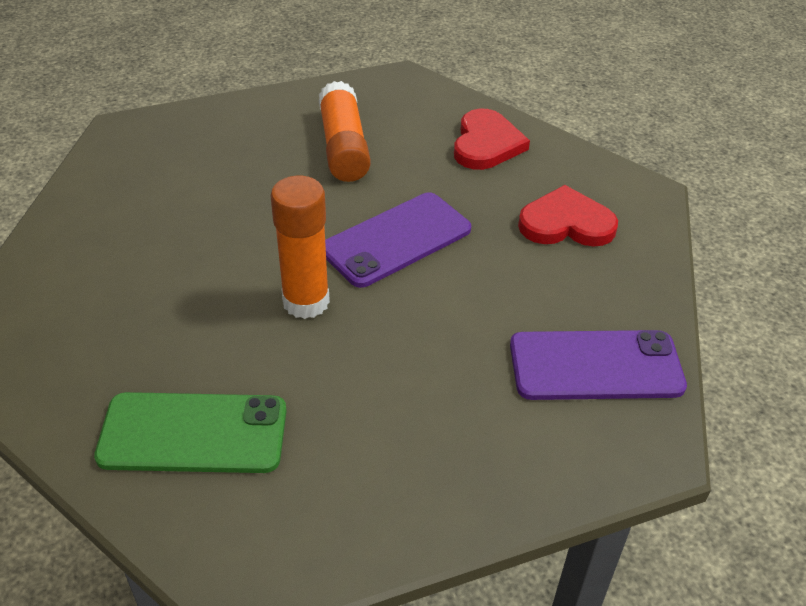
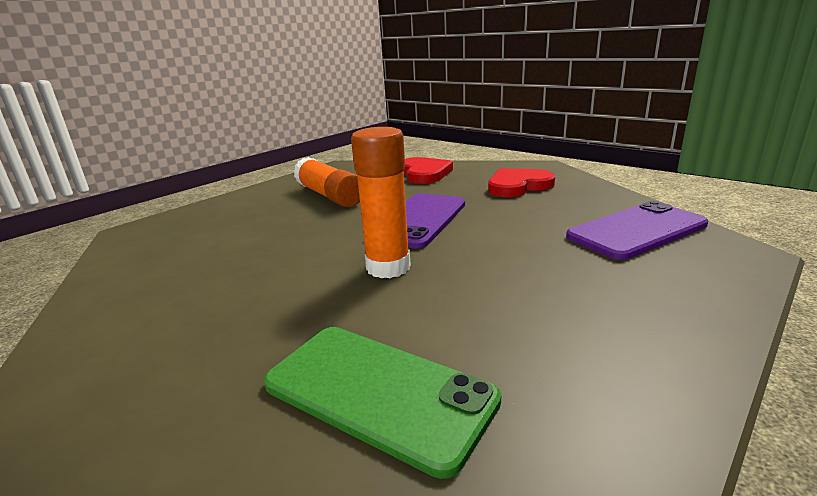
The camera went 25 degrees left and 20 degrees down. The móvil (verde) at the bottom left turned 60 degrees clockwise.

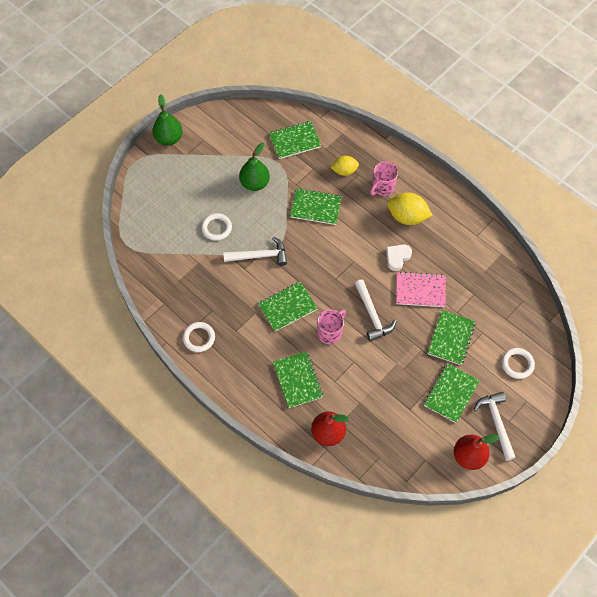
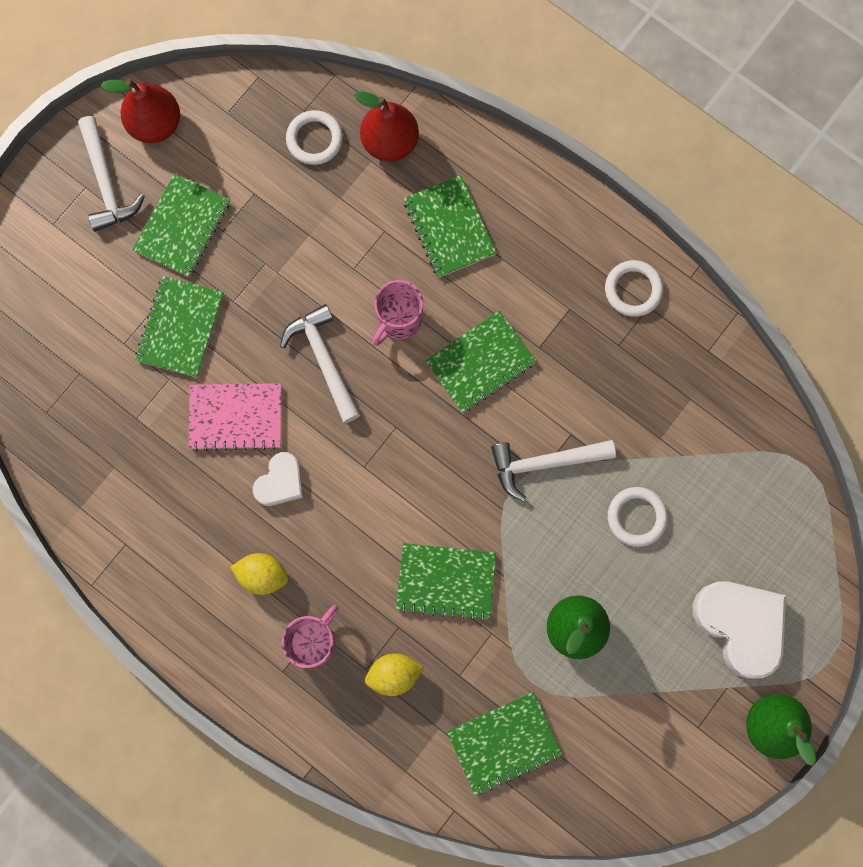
The camera went 175 degrees right and 15 degrees up. The limón (amarillo) (no. 2 from left in the first image) at the middle right changed to 0.64 times the size. The anillo (blanco) (no. 3 from left in the first image) moved from the middle right to the top centre. The corazón (blanco) (no. 2 from left) at the bottom right appeared.

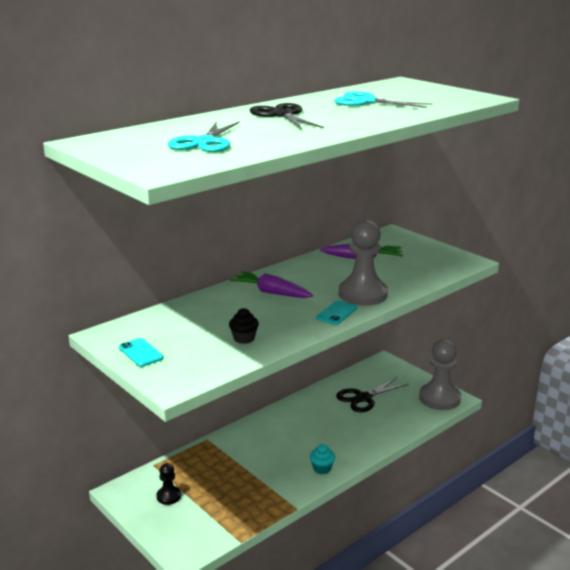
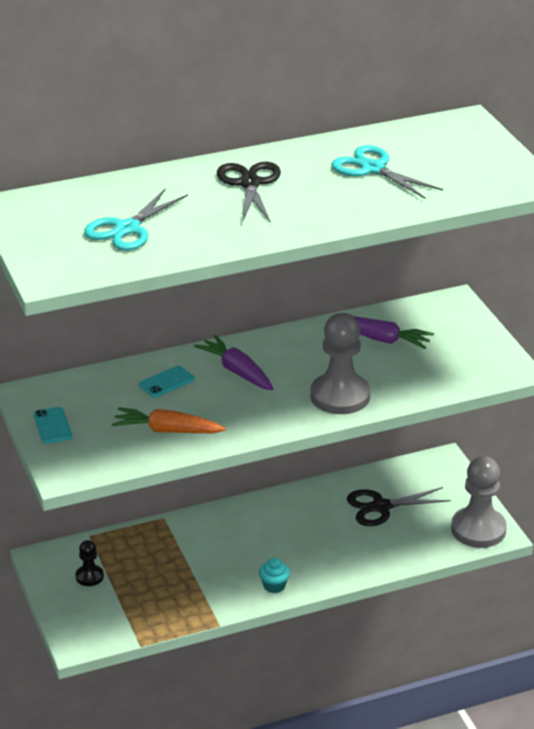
The camera went 20 degrees right and 10 degrees up. The magdalena (negro) at the centre was replaced by the zanahoria (naranja) at the middle left. The móvil (turquesa) (no. 2 from left) moved from the centre to the middle left.

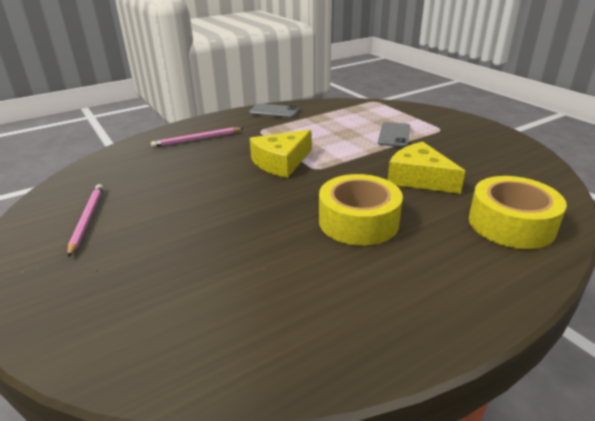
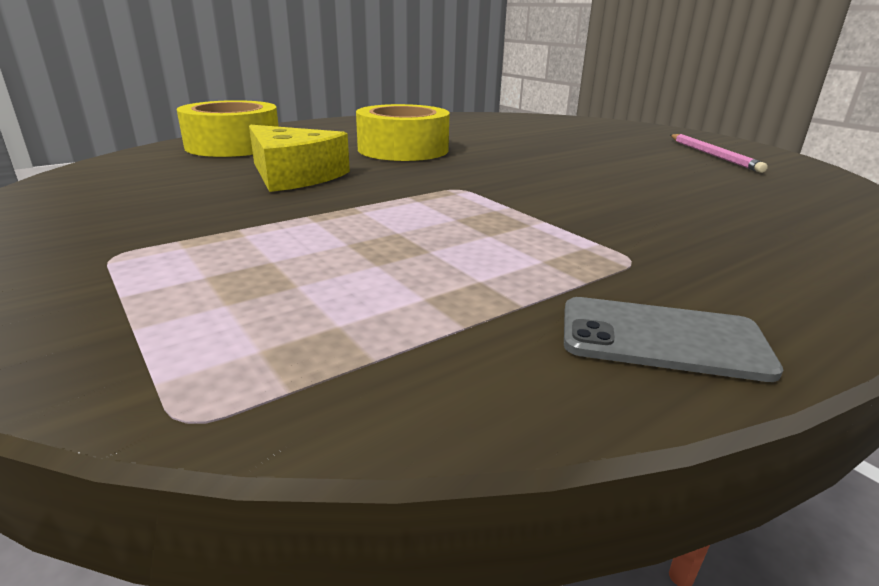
The camera went 175 degrees right and 5 degrees down. The lápiz (rosa) (no. 2 from left) at the top left disappeared. The queso (amarillo) (no. 1 from left) at the centre disappeared. The móvil (gris) (no. 2 from left) at the top centre disappeared.

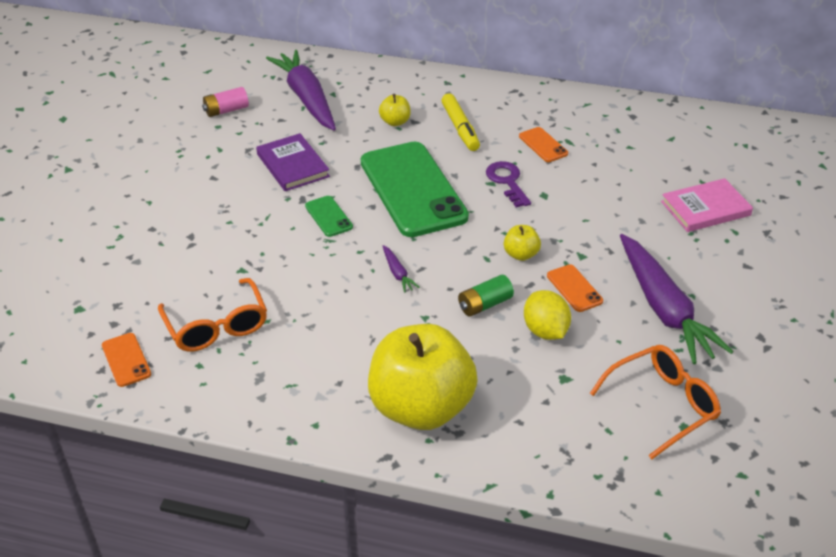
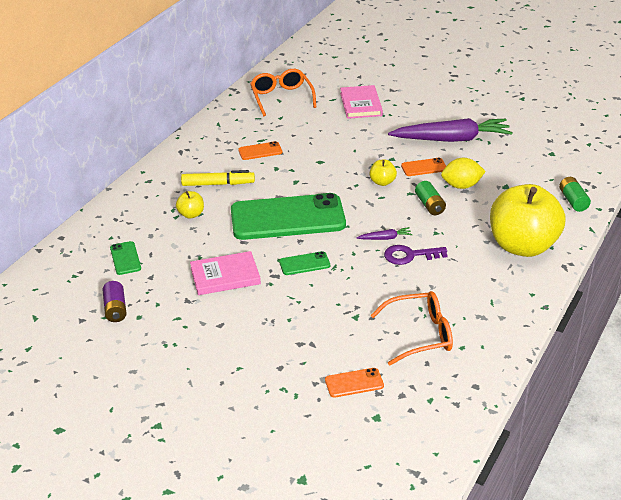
The camera went 75 degrees left and 5 degrees down. The pila (rosa) at the top left became the pila (morado) at the middle left. The zanahoria (morado) (no. 1 from left) at the top centre was replaced by the móvil (verde) (no. 1 from left) at the middle left. The libro (morado) at the top centre became the libro (rosa) (no. 1 from left) at the centre. The gafas (naranja) (no. 2 from left in the first image) moved from the bottom right to the top centre. The móvil (naranja) (no. 1 from left in the first image) moved from the middle left to the bottom centre. The llave (morado) moved from the top centre to the middle right. The pila (verde) (no. 2 from left) at the middle right appeared.

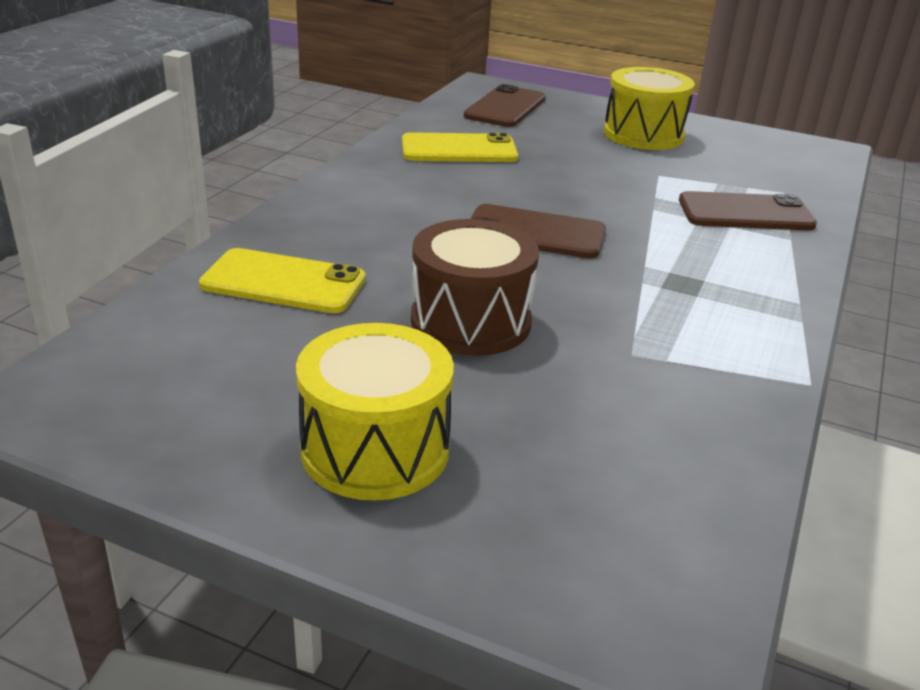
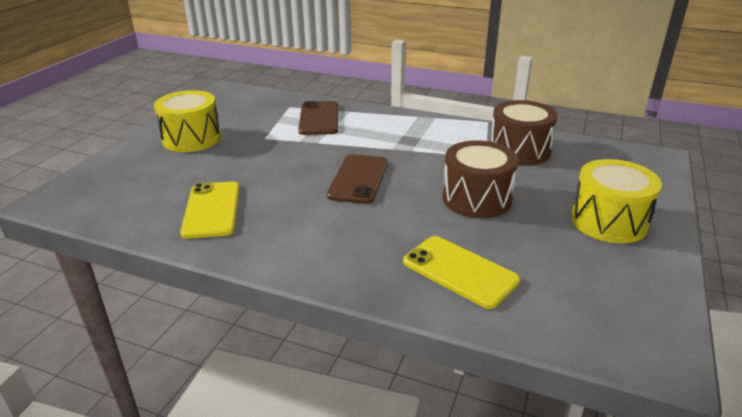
The camera went 90 degrees left and 0 degrees up. The móvil (amarillo) (no. 1 from left in the first image) at the middle left turned 60 degrees counterclockwise. The tambor (marrón) (no. 2 from left) at the top right appeared. The móvil (marrón) (no. 1 from left) at the top centre disappeared.

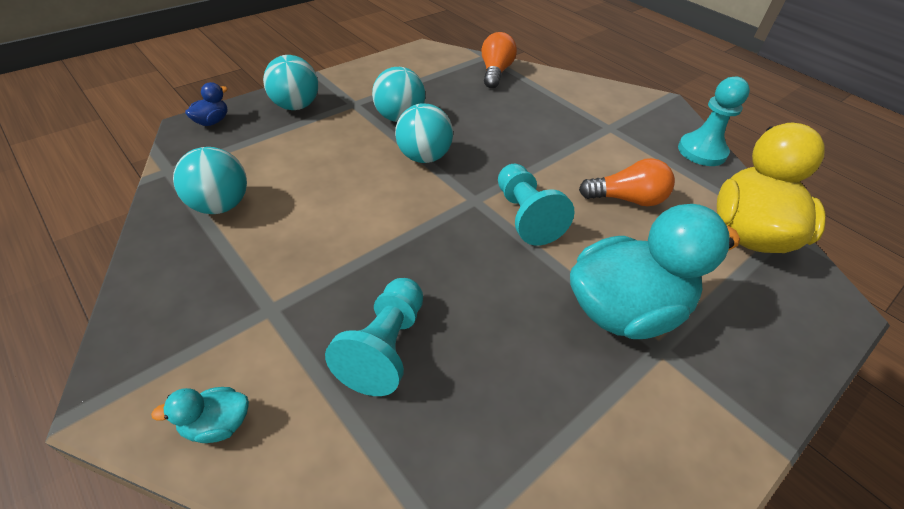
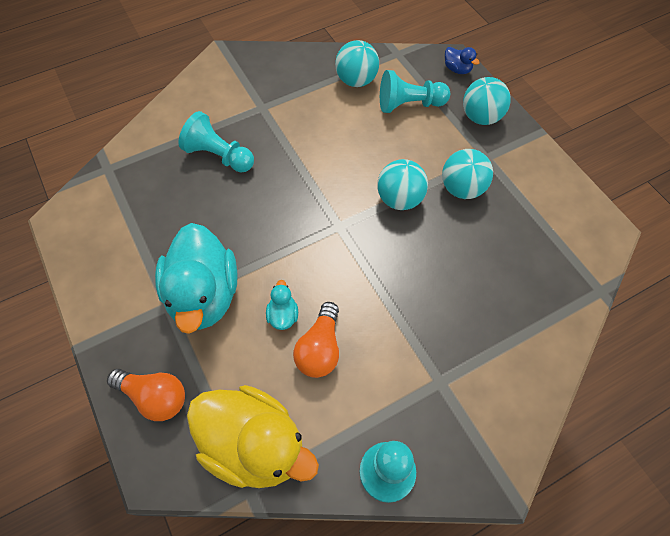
The camera went 105 degrees right and 15 degrees up. The bombilla (naranja) (no. 1 from left) moved from the top centre to the bottom left. The pato (turquesa) (no. 1 from left in the first image) moved from the bottom left to the centre. The peón (turquesa) (no. 2 from left in the first image) moved from the centre to the top centre.

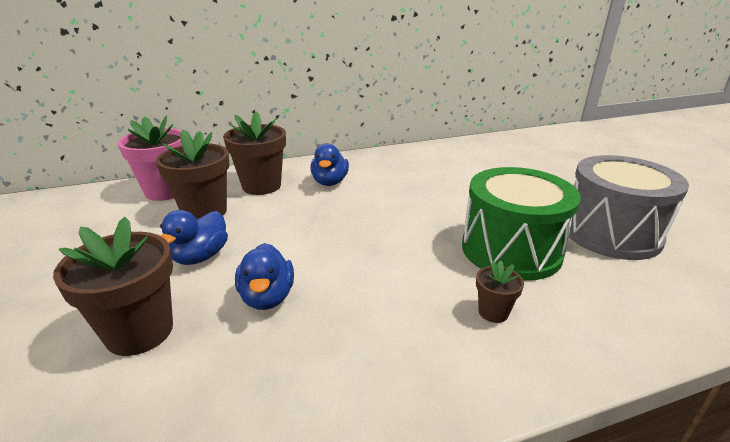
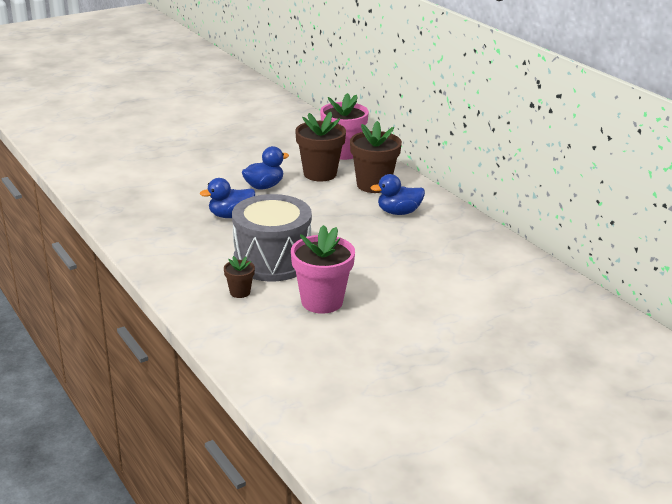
The camera went 75 degrees right and 0 degrees up. The tambor (gris) moved from the middle right to the centre. The pato (azul) (no. 1 from left in the first image) at the middle left turned 135 degrees clockwise. The tambor (verde) at the middle right was replaced by the maceta (rosa) (no. 1 from left) at the centre. The maceta (marrón) (no. 1 from left) at the middle left disappeared.

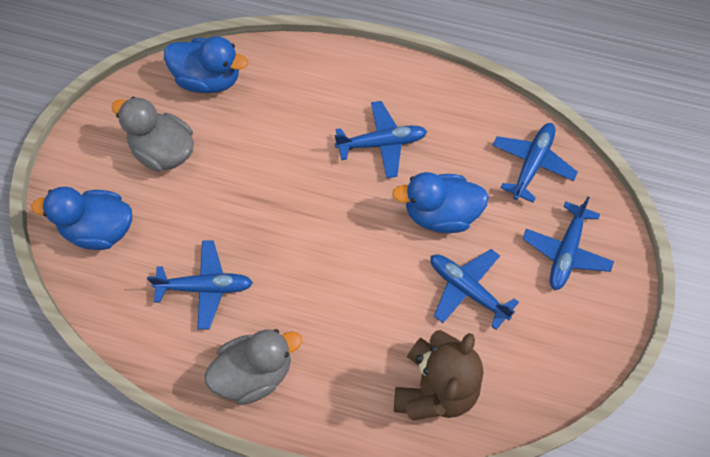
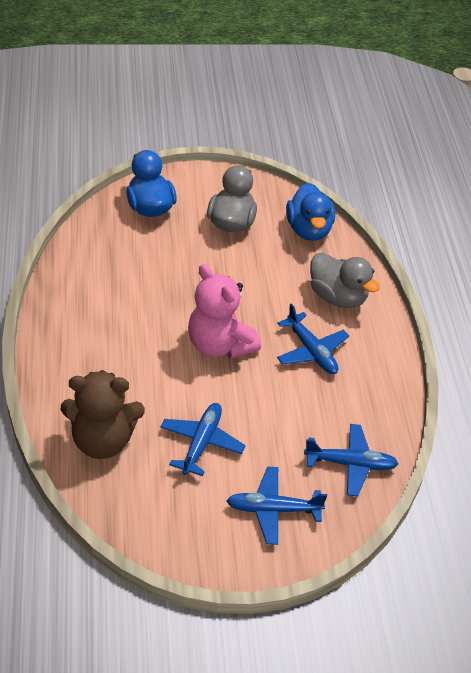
The camera went 65 degrees right and 20 degrees down. The osito (rosa) at the centre appeared. The pato (gris) (no. 2 from left) moved from the bottom centre to the middle right. The avión (azul) (no. 1 from left) at the middle left disappeared. The pato (azul) (no. 3 from left) at the centre disappeared.

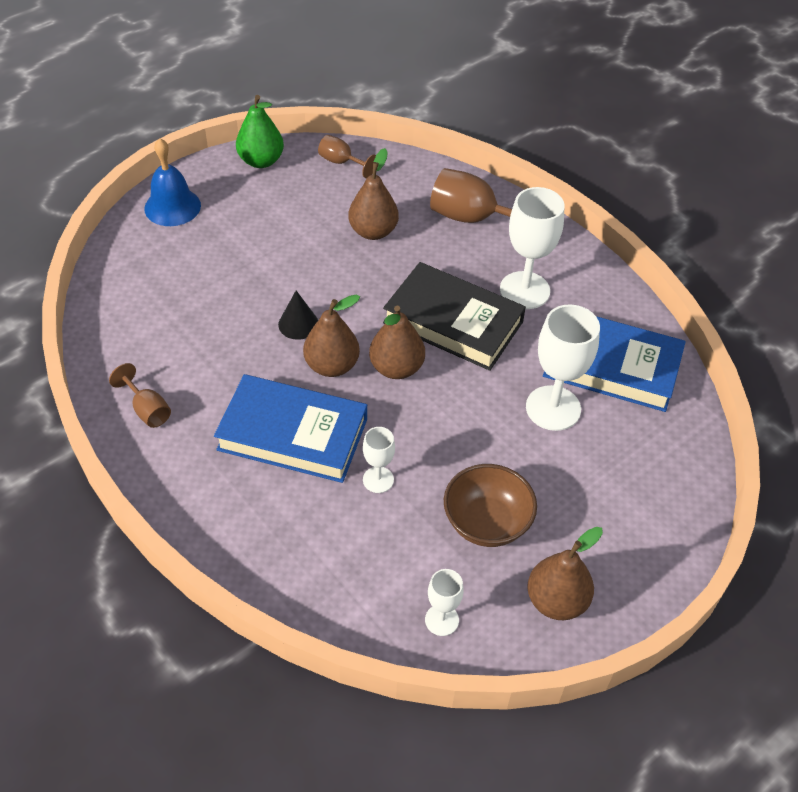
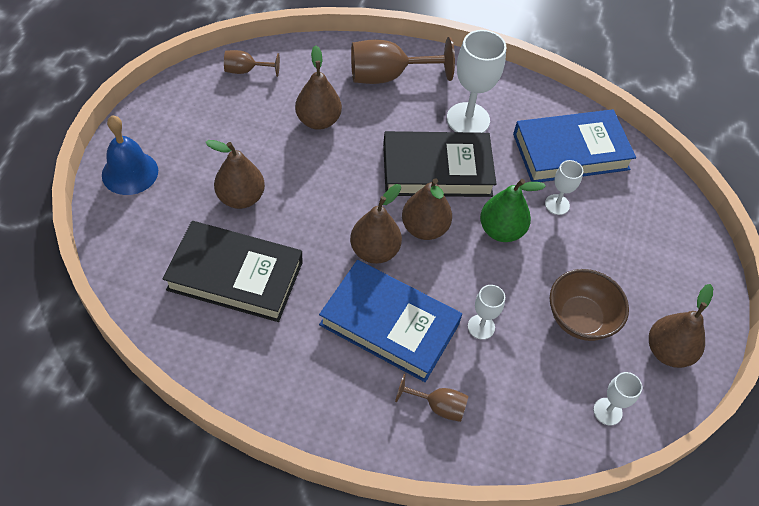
The camera went 35 degrees left and 5 degrees up. The libro (negro) (no. 1 from left) at the middle left appeared. The pera (marrón) (no. 1 from left) at the middle left appeared. The libro (azul) (no. 1 from left) at the centre turned 45 degrees clockwise. The copa (marrón) (no. 1 from left in the first image) moved from the middle left to the bottom centre. The pera (verde) moved from the top left to the middle right. The copa (blanco) (no. 4 from left in the first image) at the middle right changed to 0.53 times the size. The cono (negro) at the centre disappeared.

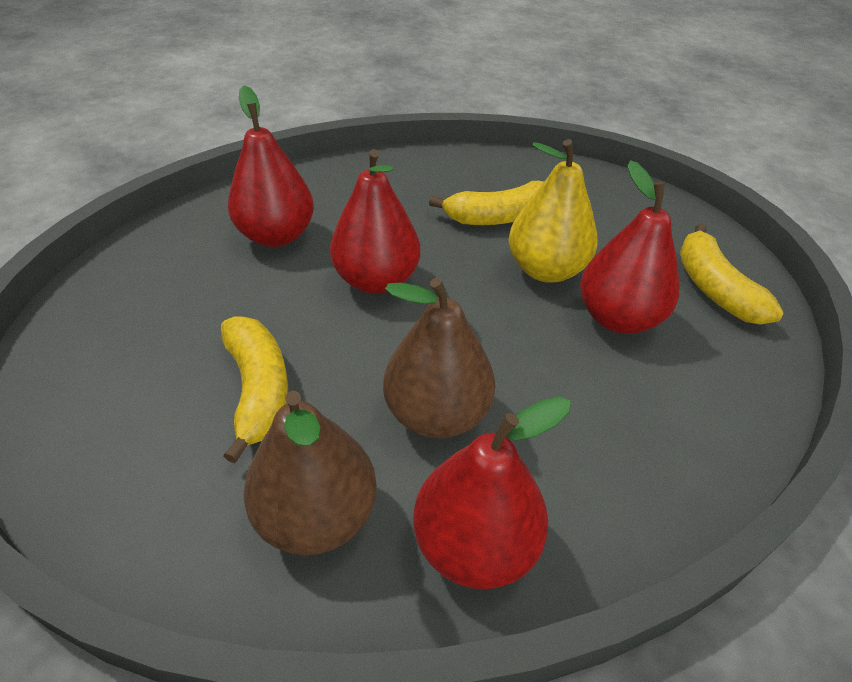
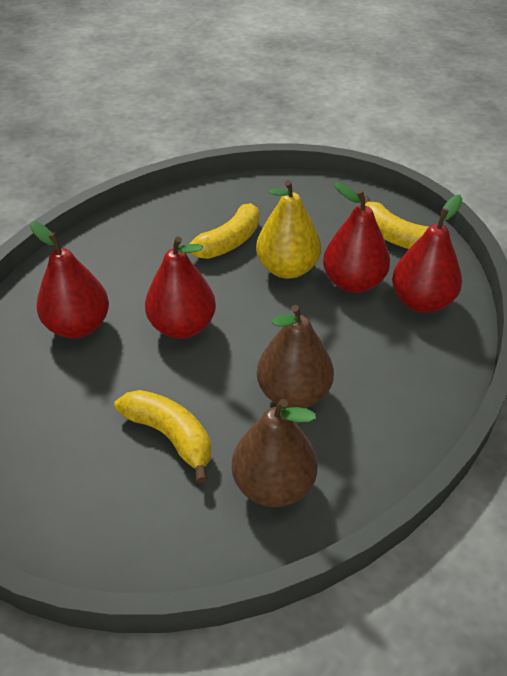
The camera went 30 degrees left and 0 degrees up. The pera (rojo) (no. 3 from left in the first image) moved from the bottom centre to the middle right.

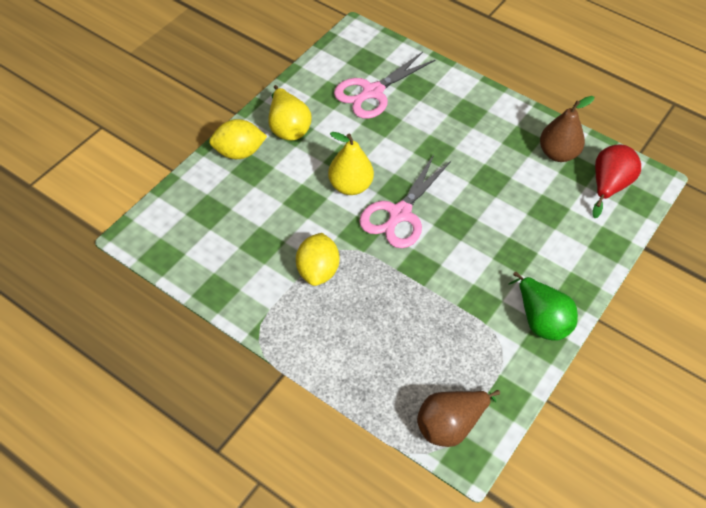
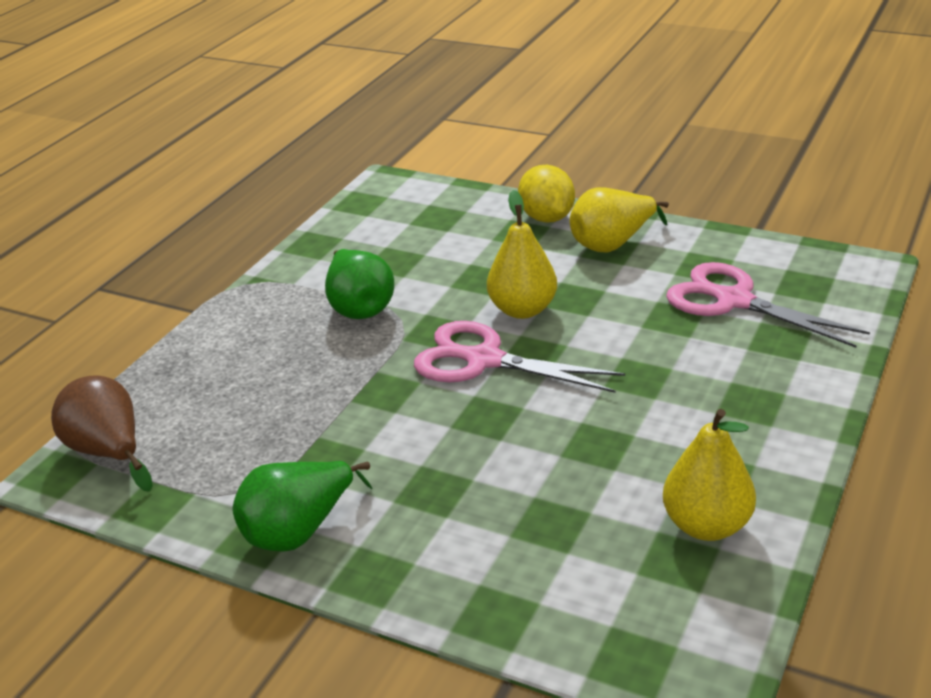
The camera went 85 degrees right and 20 degrees down. The limón (amarillo) (no. 2 from left) at the centre was replaced by the pera (verde) (no. 2 from left) at the centre. The pera (marrón) (no. 2 from left) at the top right became the pera (amarillo) (no. 3 from left) at the bottom right. The pera (rojo) at the middle right disappeared.

